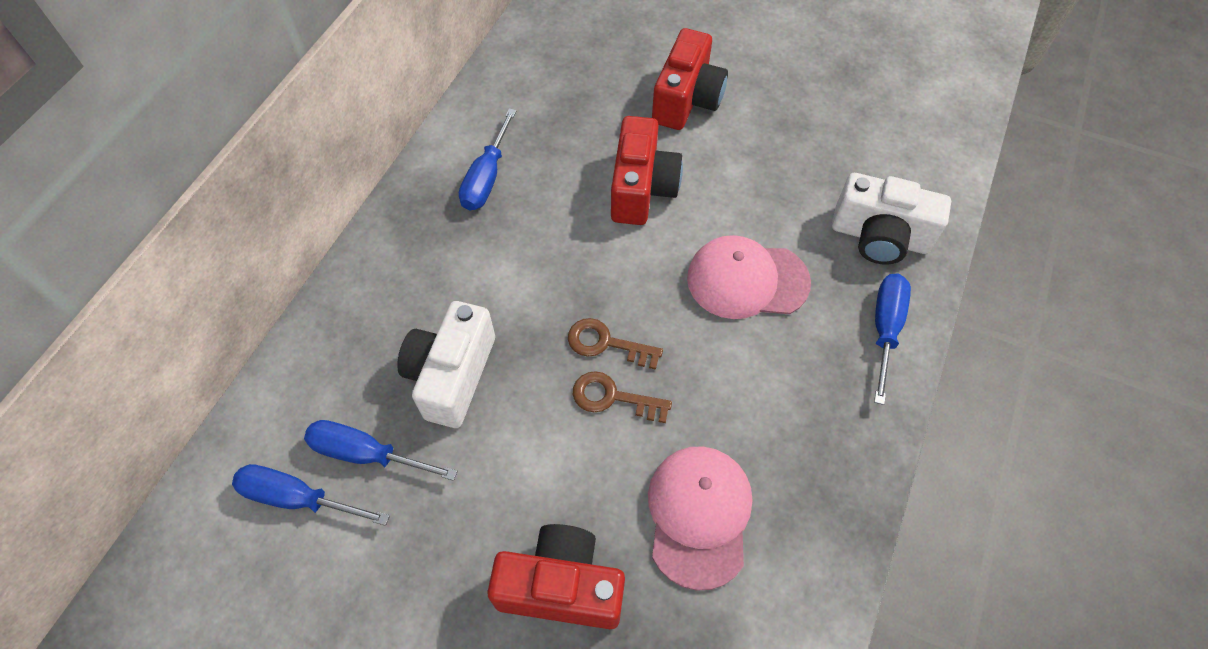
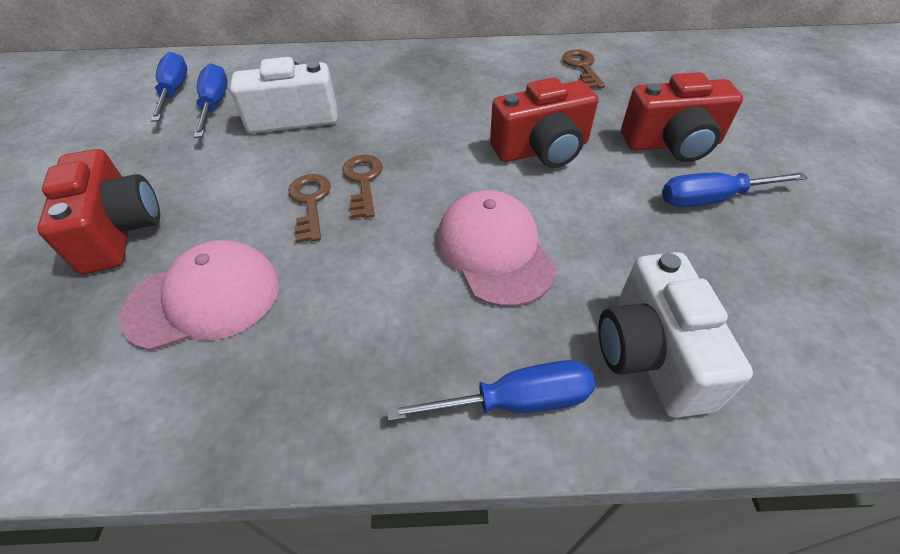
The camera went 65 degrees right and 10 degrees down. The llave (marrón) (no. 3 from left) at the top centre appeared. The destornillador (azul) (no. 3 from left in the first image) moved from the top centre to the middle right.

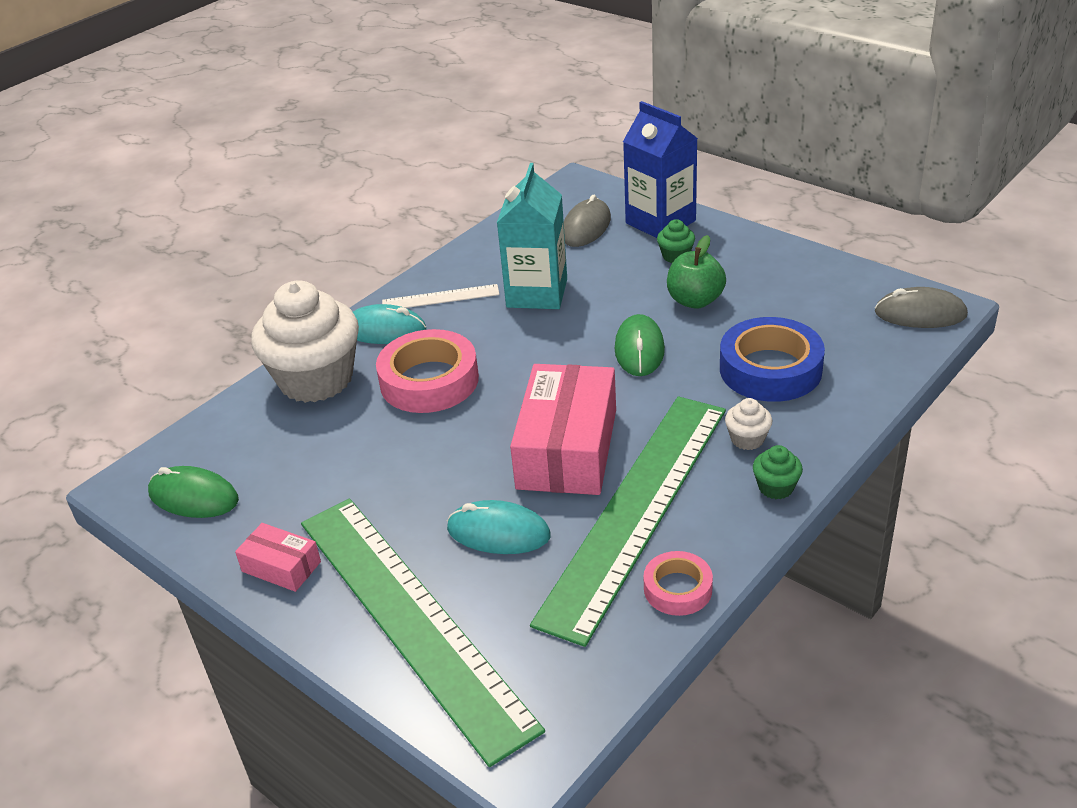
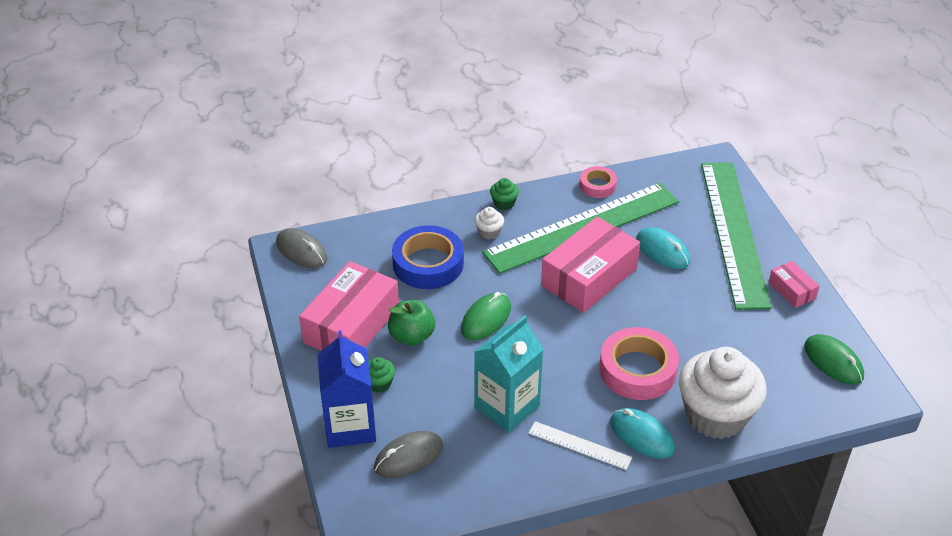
The camera went 150 degrees left and 5 degrees up. The caja (rosa) (no. 1 from left) at the centre appeared.

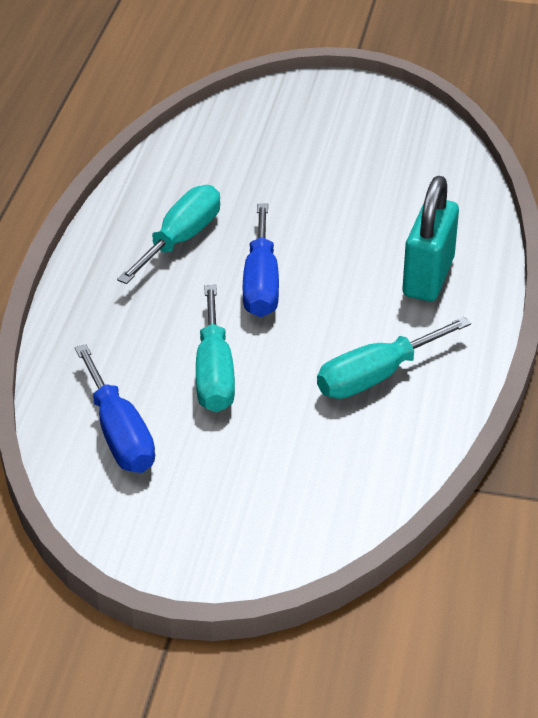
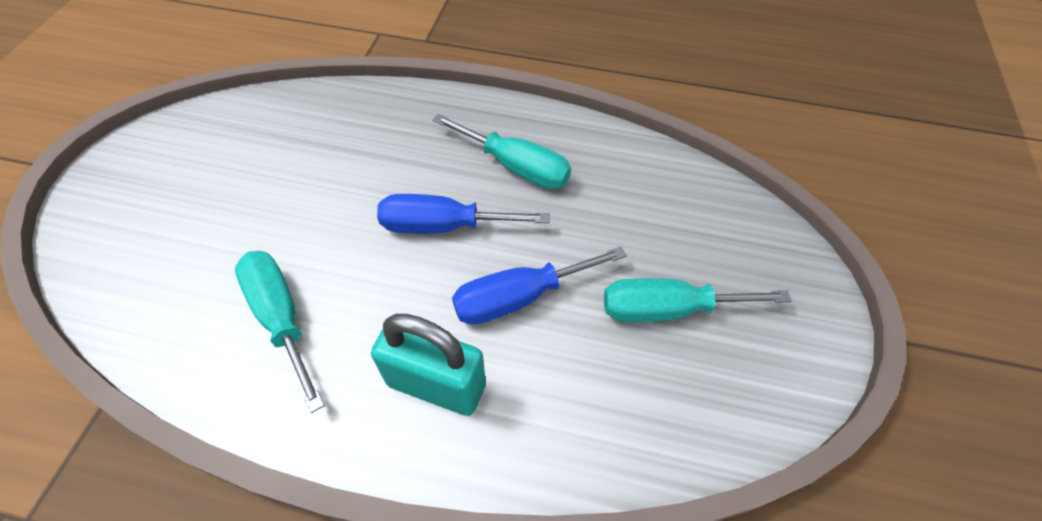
The camera went 90 degrees right and 15 degrees up. The destornillador (azul) (no. 1 from left in the first image) moved from the middle left to the centre. The destornillador (turquesa) (no. 2 from left in the first image) moved from the centre to the middle right.

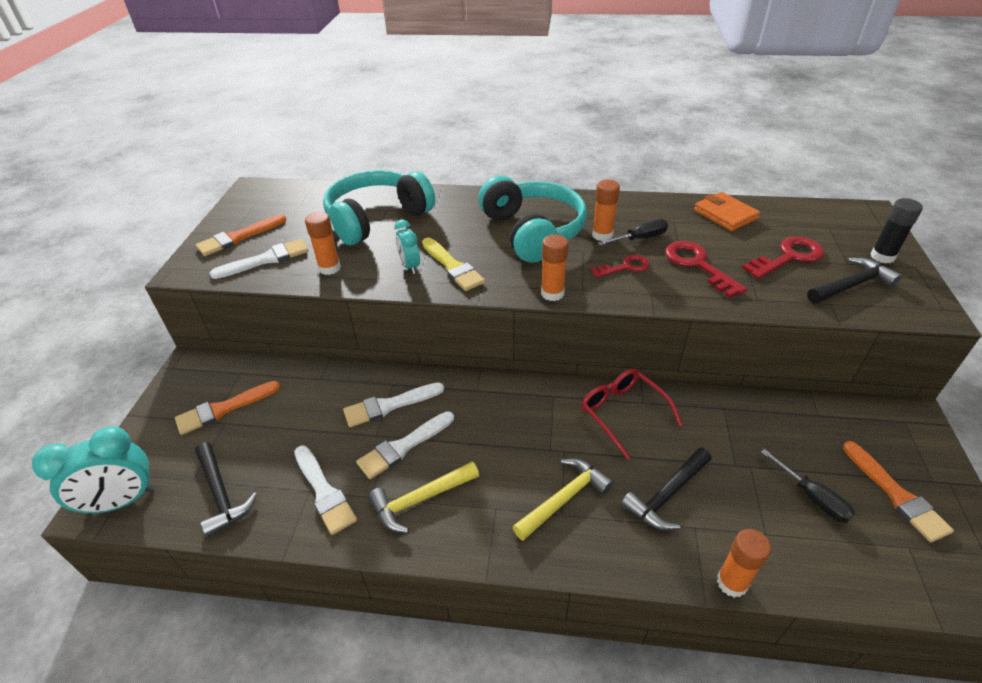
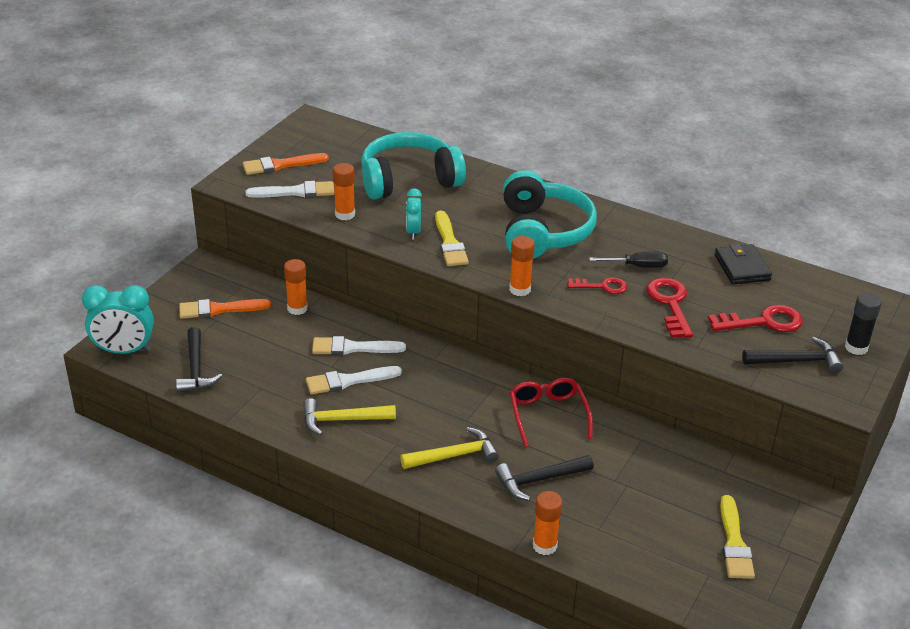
The camera went 20 degrees right and 5 degrees down. The barra de pegamento (naranja) (no. 3 from left in the first image) moved from the top centre to the middle left. The cartera (naranja) at the top right became the cartera (negro) at the middle right. The pincel (naranja) (no. 3 from left) at the bottom right became the pincel (amarillo) (no. 2 from left) at the bottom right. The pincel (blanco) (no. 2 from left) at the bottom left disappeared. The destornillador (negro) (no. 2 from left) at the bottom right disappeared.

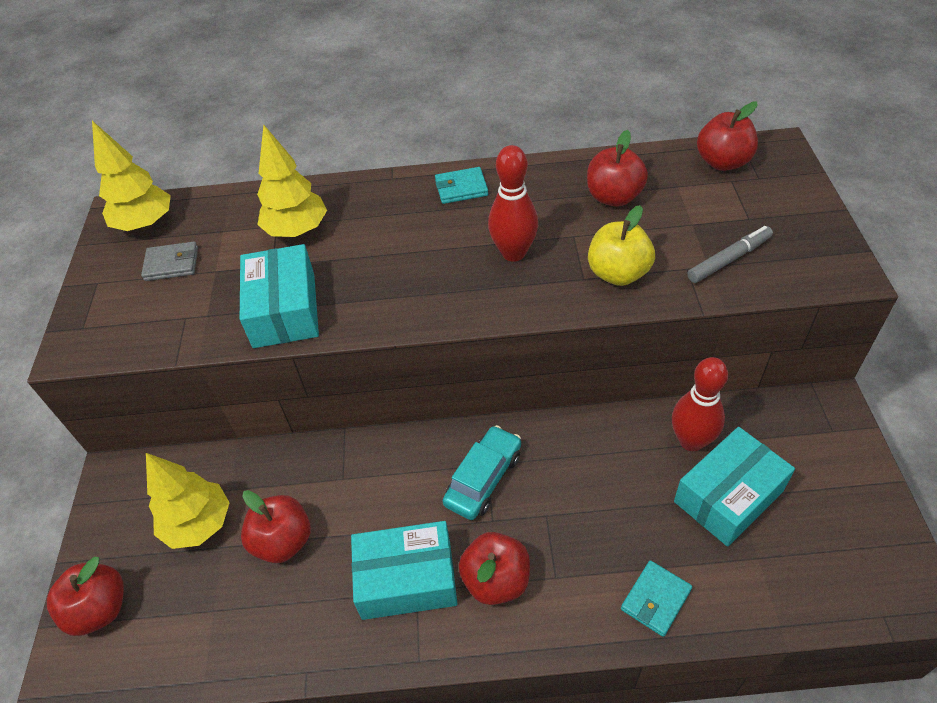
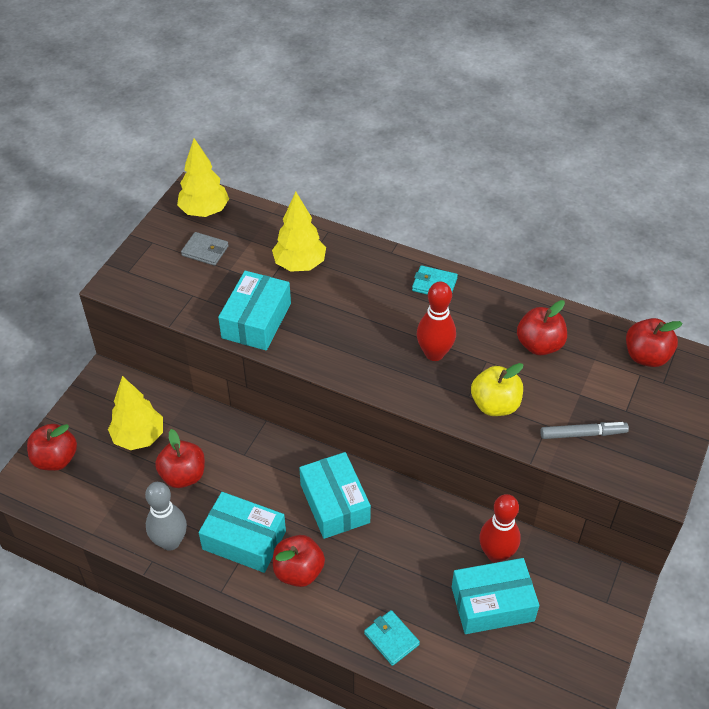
The camera went 25 degrees right and 0 degrees up. The bolo (gris) at the bottom left appeared. The coche (turquesa) at the bottom centre was replaced by the caja (turquesa) (no. 3 from left) at the bottom centre. The cartera (turquesa) (no. 2 from left in the first image) at the bottom right turned 75 degrees clockwise.

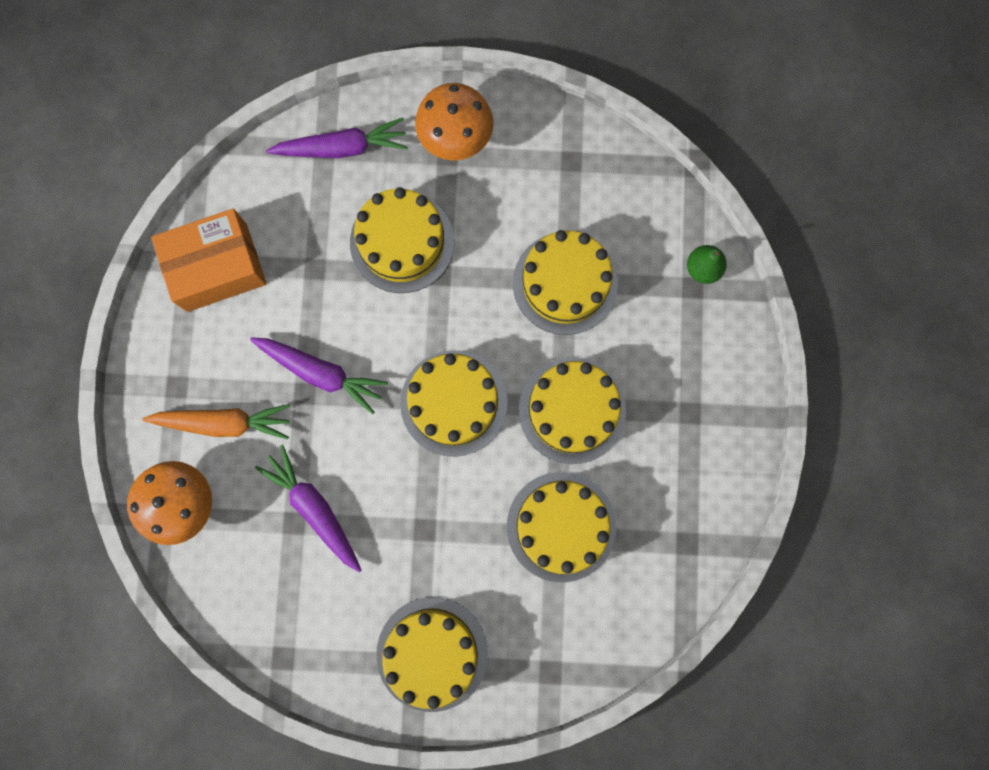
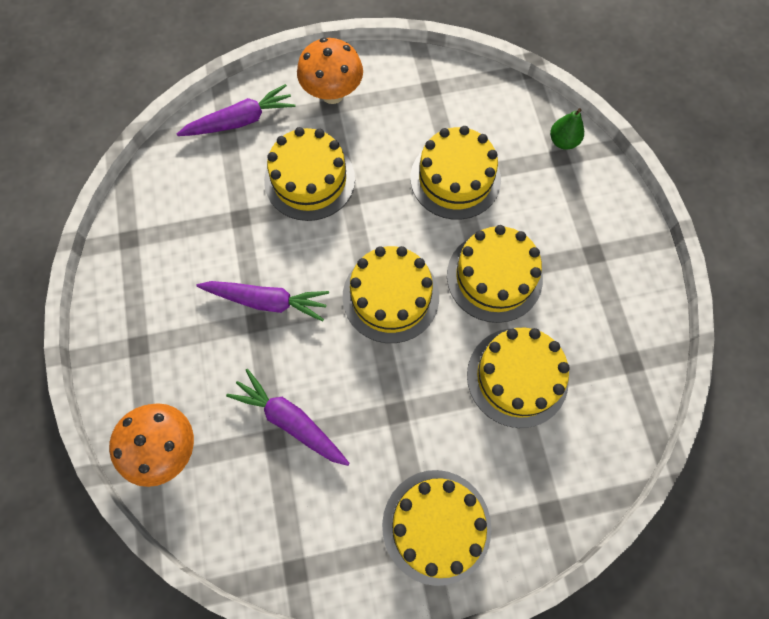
The camera went 15 degrees left and 10 degrees down. The zanahoria (naranja) at the middle left disappeared. The caja (naranja) at the middle left disappeared.

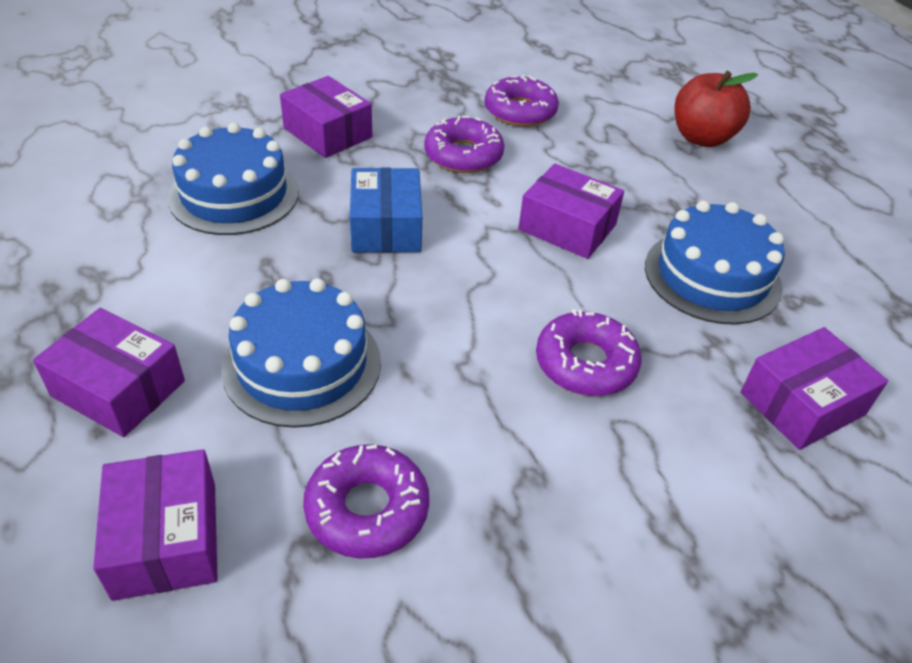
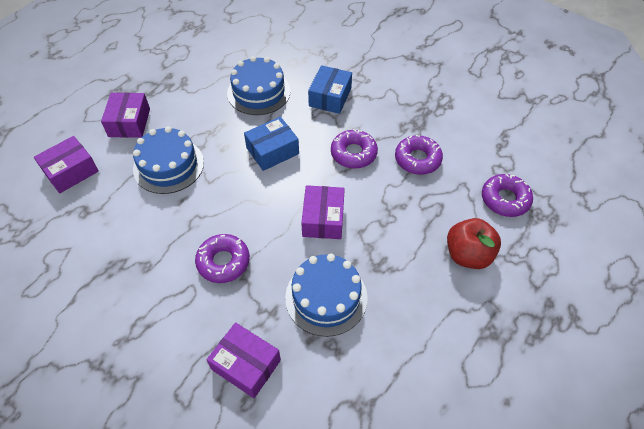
The camera went 65 degrees right and 10 degrees up. The caja (morado) (no. 3 from left) at the top centre became the caja (azul) (no. 2 from left) at the top centre. The rosquilla (morado) (no. 1 from left in the first image) moved from the bottom centre to the middle right.

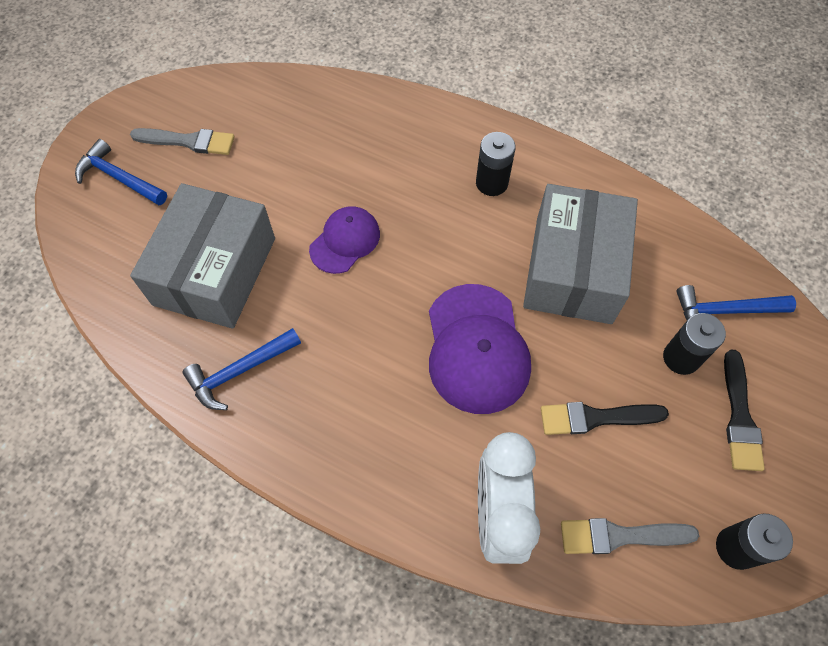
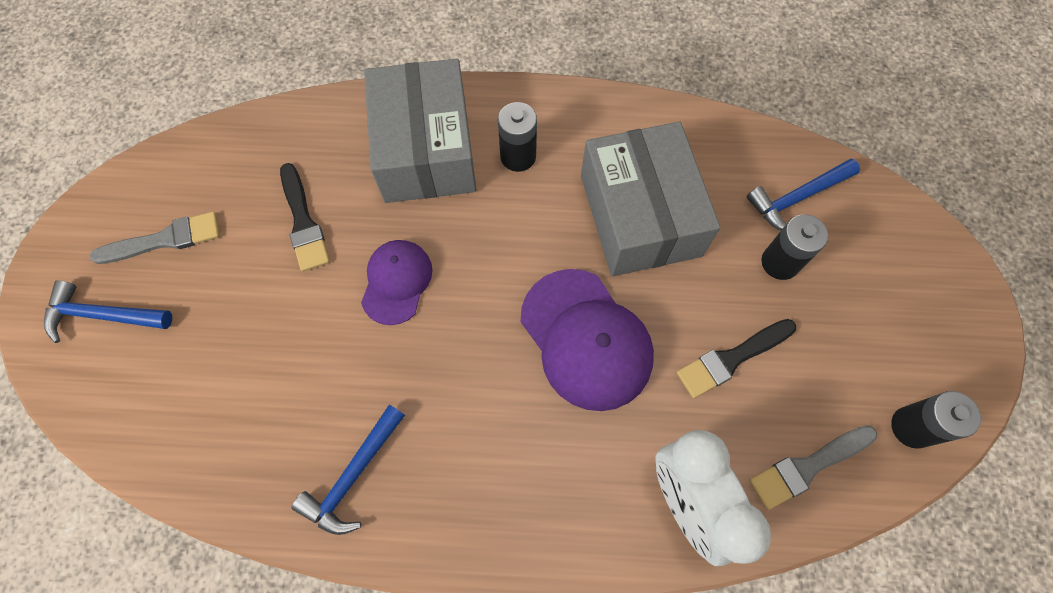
The camera went 25 degrees left and 5 degrees up. The pincel (negro) (no. 2 from left in the first image) moved from the middle right to the middle left. The caja (gris) (no. 1 from left) moved from the middle left to the top centre.

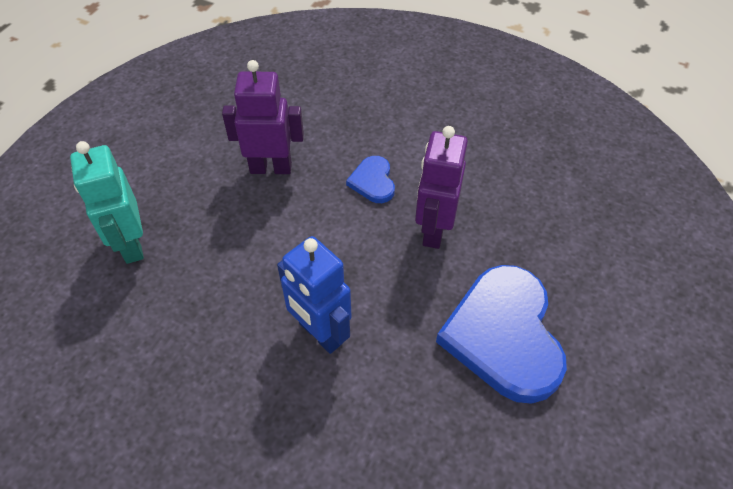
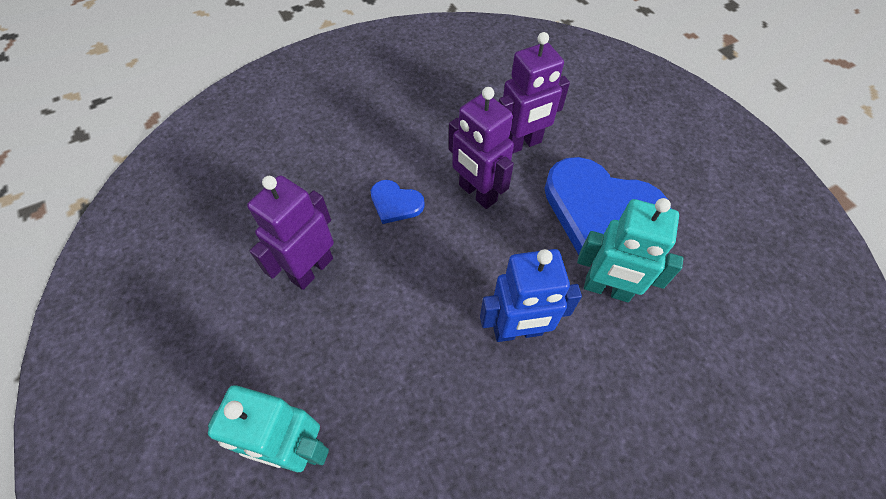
The camera went 55 degrees left and 5 degrees up. The robot (morado) (no. 3 from left) at the top centre appeared. The robot (turquesa) (no. 2 from left) at the middle right appeared.

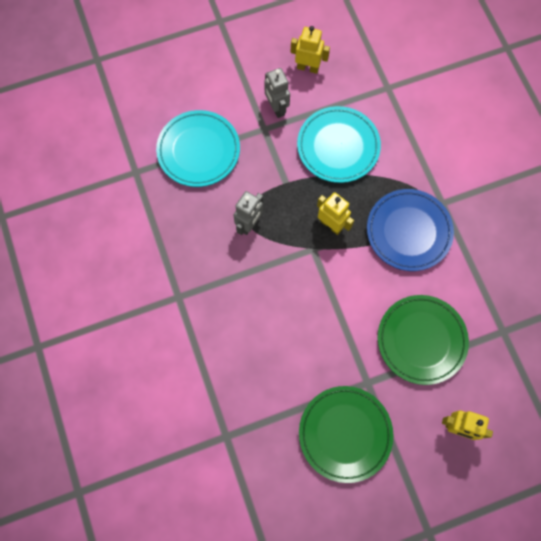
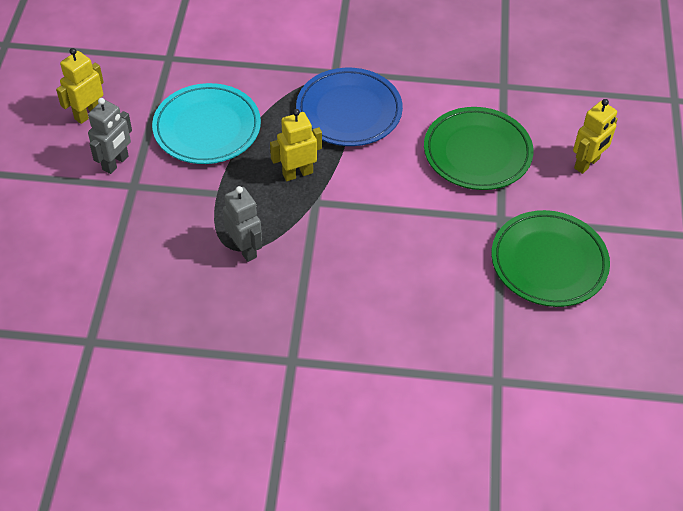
The camera went 65 degrees left and 20 degrees down. The robot (gris) (no. 2 from left in the first image) at the top centre turned 60 degrees counterclockwise. The plato (turquesa) (no. 1 from left) at the top centre disappeared.

